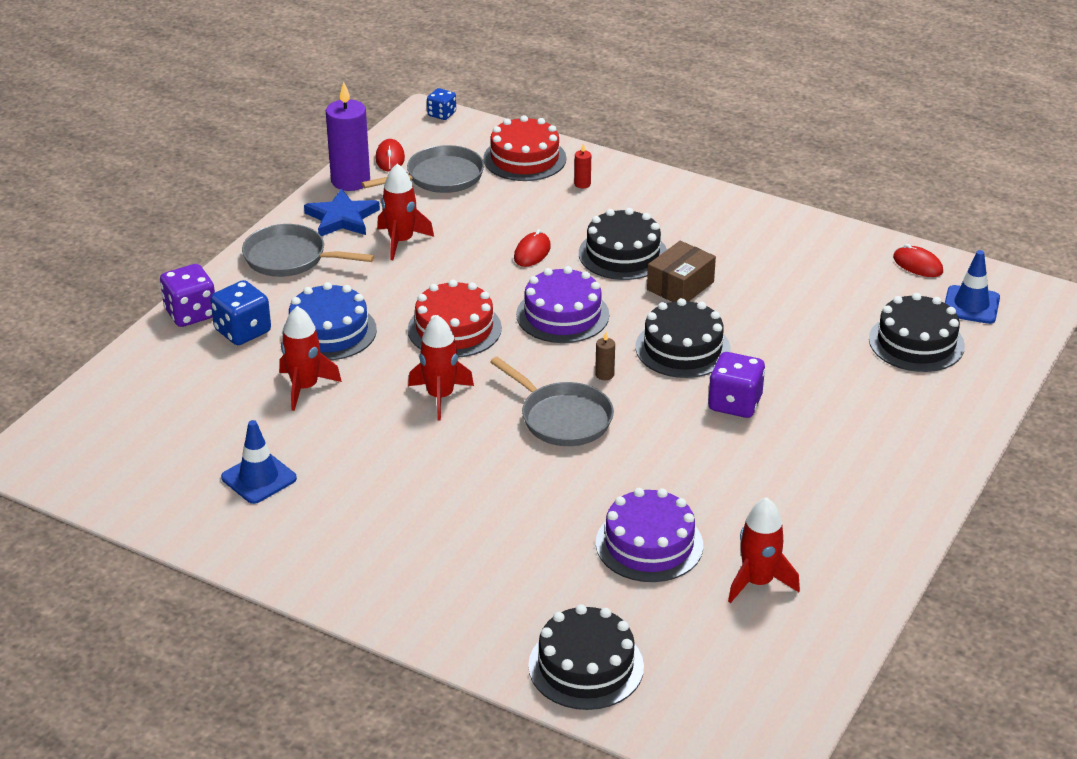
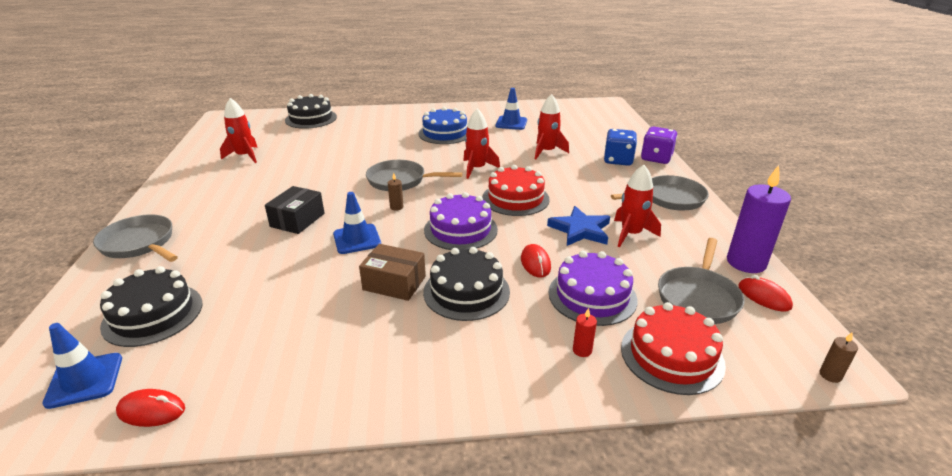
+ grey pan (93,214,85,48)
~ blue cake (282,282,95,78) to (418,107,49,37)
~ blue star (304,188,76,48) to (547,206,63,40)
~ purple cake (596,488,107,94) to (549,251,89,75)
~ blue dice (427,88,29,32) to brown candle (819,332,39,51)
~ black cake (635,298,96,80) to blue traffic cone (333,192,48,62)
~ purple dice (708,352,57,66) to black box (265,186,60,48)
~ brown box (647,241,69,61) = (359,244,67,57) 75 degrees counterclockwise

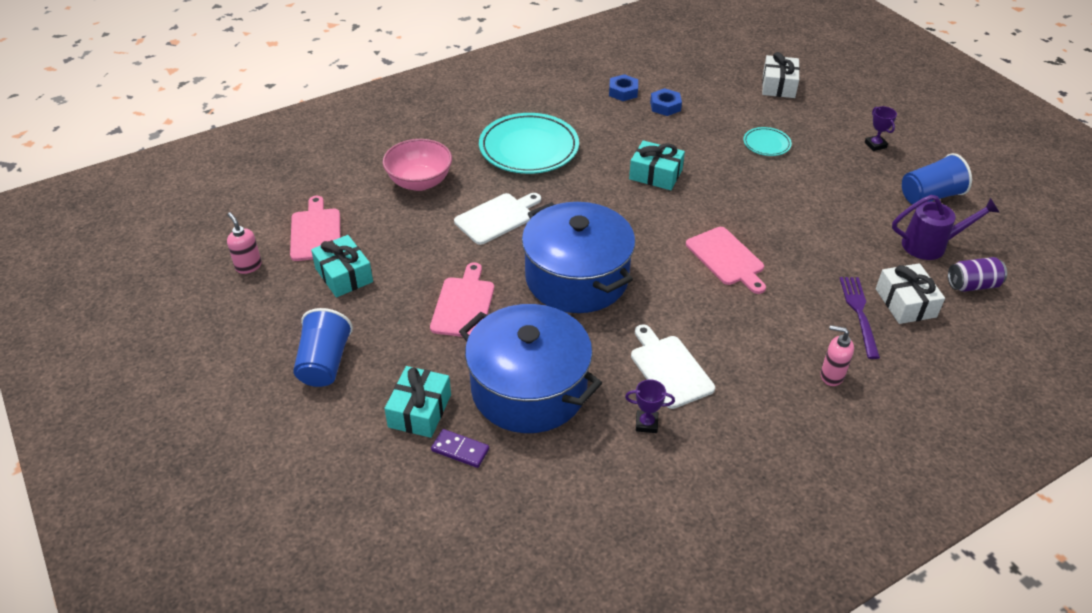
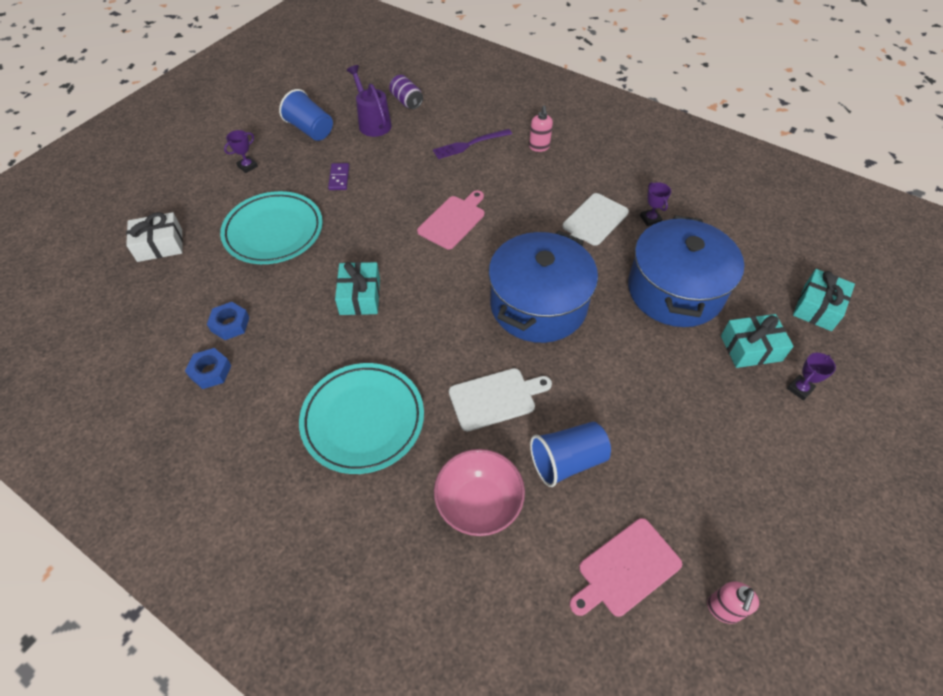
- pink cutting board (430,262,64,75)
- white gift (876,263,69,61)
+ purple trophy (787,353,49,48)
~ blue cup (293,308,60,79) to (530,422,81,65)
~ turquoise gift (311,235,62,62) to (793,269,62,62)
~ purple domino (431,429,58,39) to (328,163,21,27)
~ white cutting board (454,193,87,52) = (449,368,103,63) 135 degrees clockwise
~ turquoise plate (743,127,49,29) = (220,191,103,73) x2.08

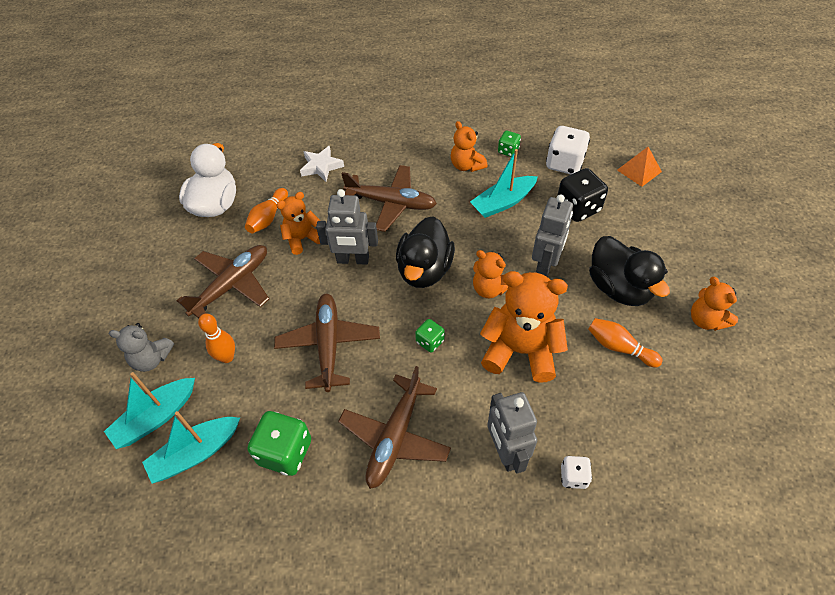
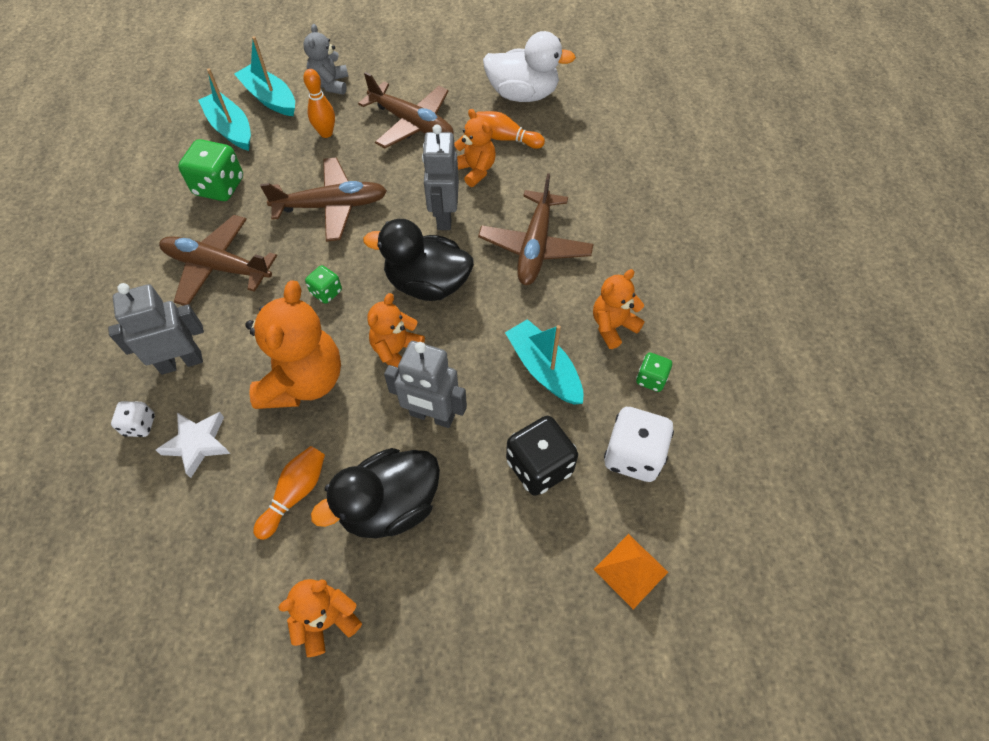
~ white star (300,146,44,36) to (156,412,74,66)

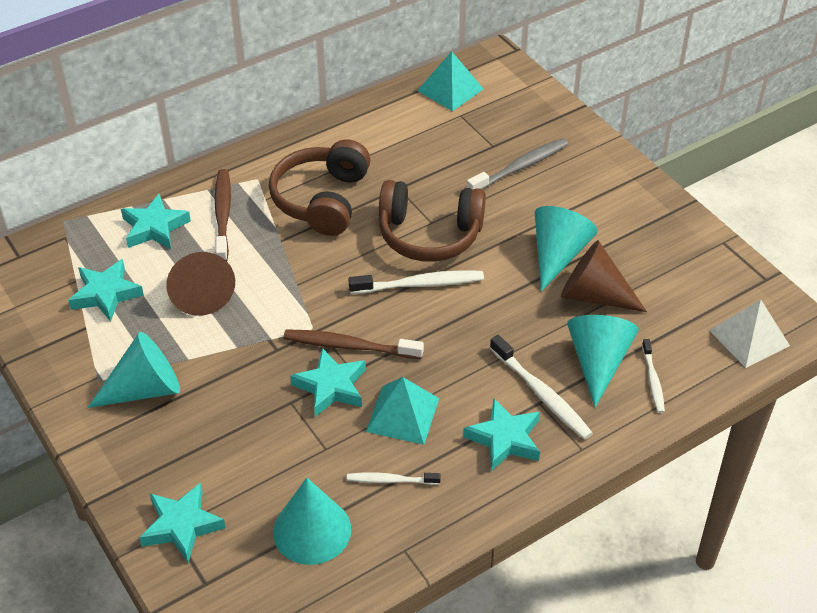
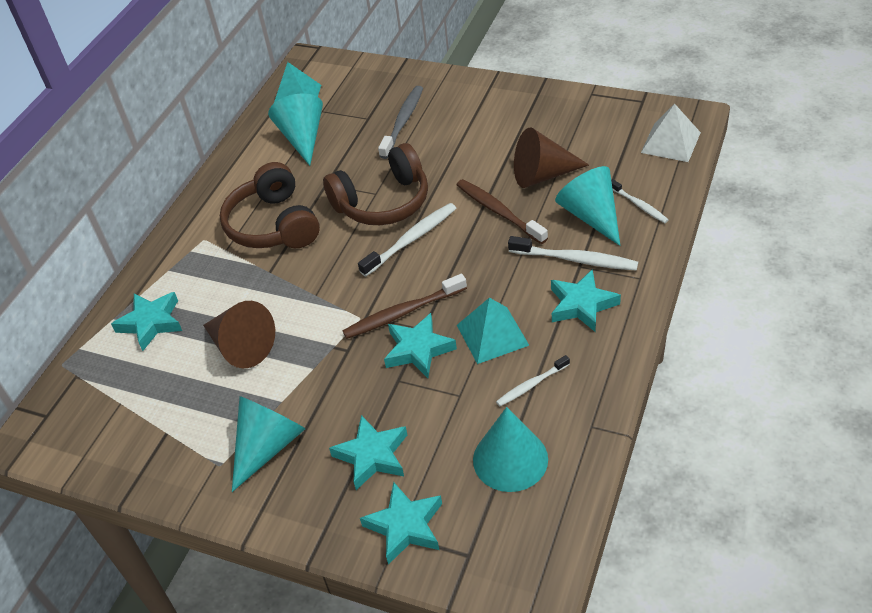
~ turquoise star (68,259,76,63) to (329,415,78,75)
~ brown toothbrush (214,169,17,92) to (457,179,91,65)
~ turquoise cone (535,206,63,85) to (268,93,55,73)

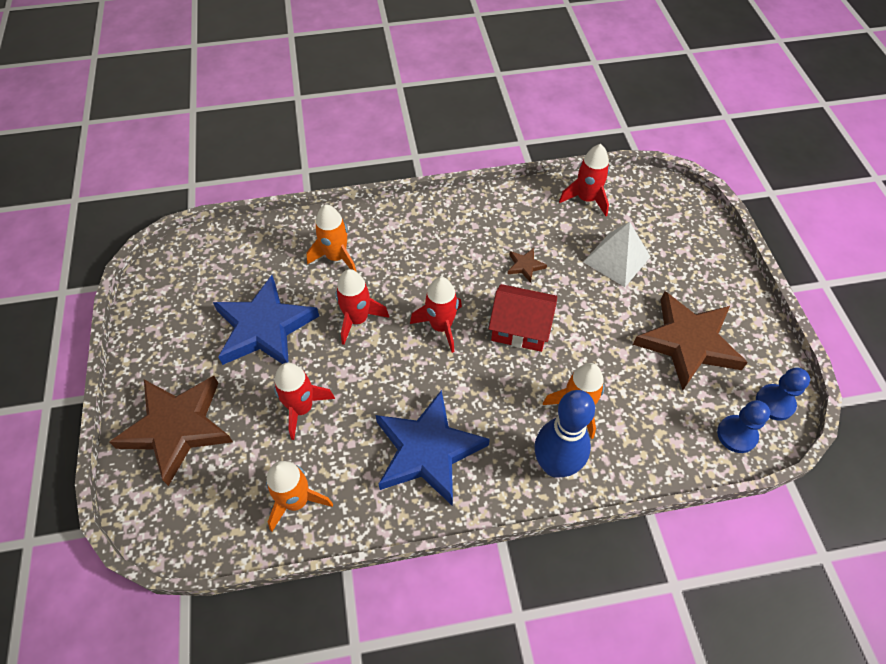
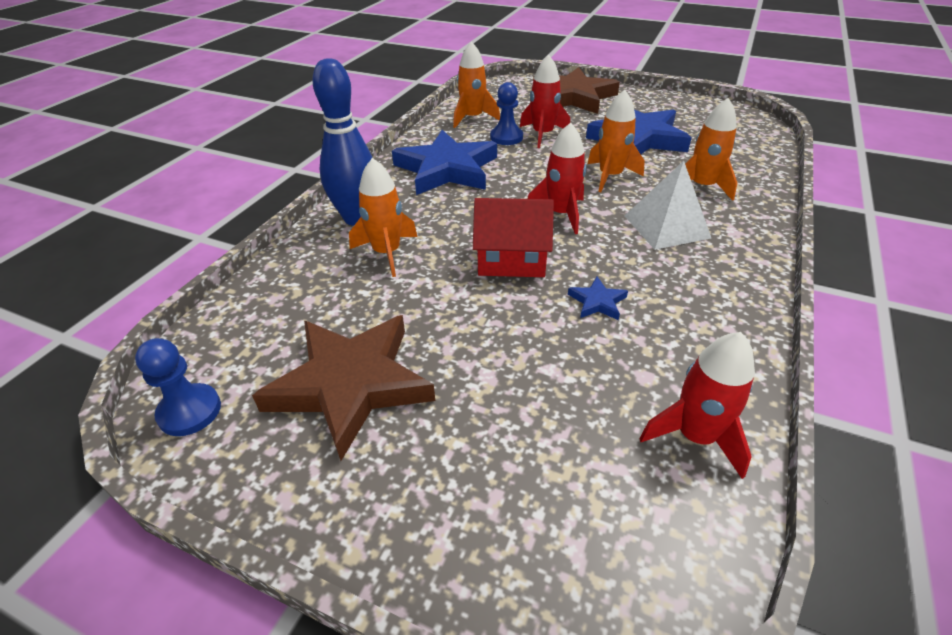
~ white pyramid (583,222,68,65) to (625,161,86,89)
~ blue pawn (717,400,53,53) to (490,82,33,63)
~ red rocket (335,269,54,76) to orange rocket (587,90,58,102)
~ brown star (508,248,39,35) to blue star (568,277,60,43)
~ red house (489,284,68,68) = (473,198,81,79) 45 degrees clockwise

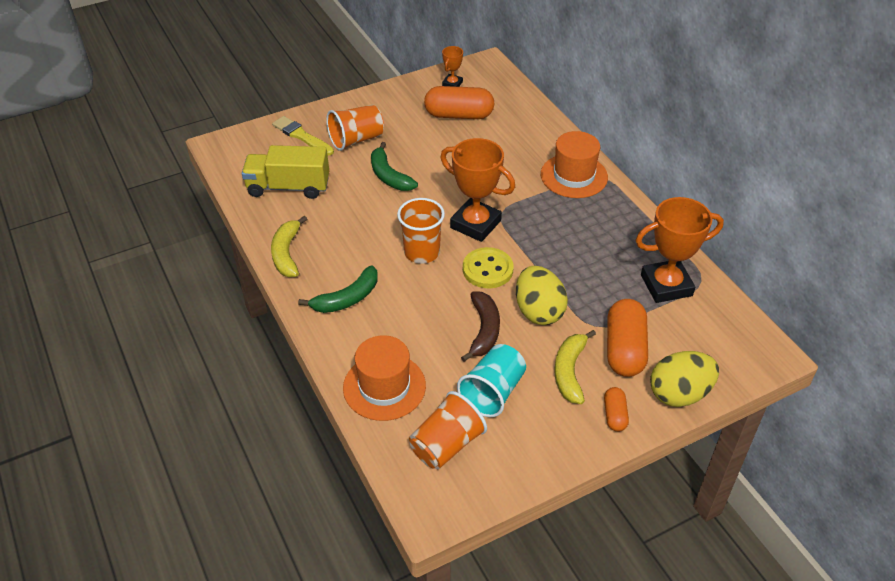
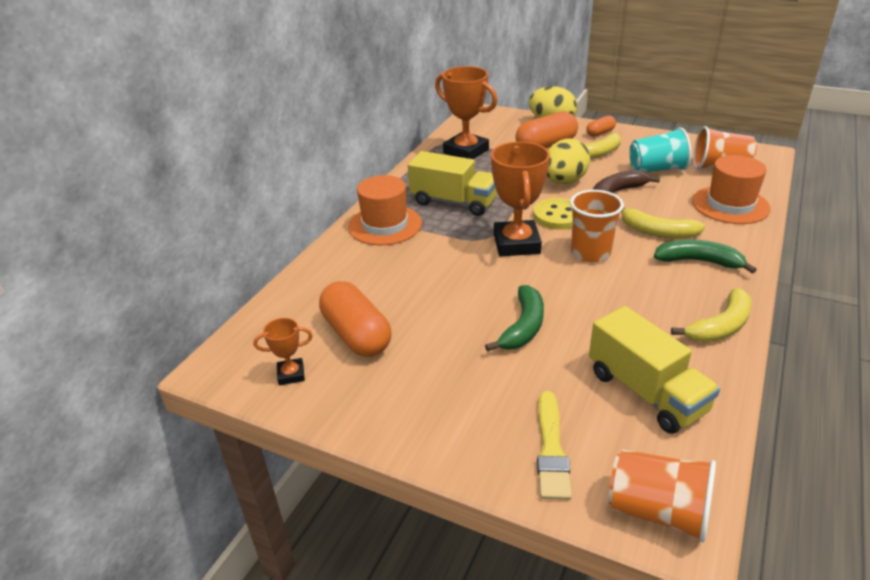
+ yellow truck (408,151,89,65)
+ yellow banana (621,207,84,32)
~ orange cup (326,105,58,46) to (609,450,107,92)

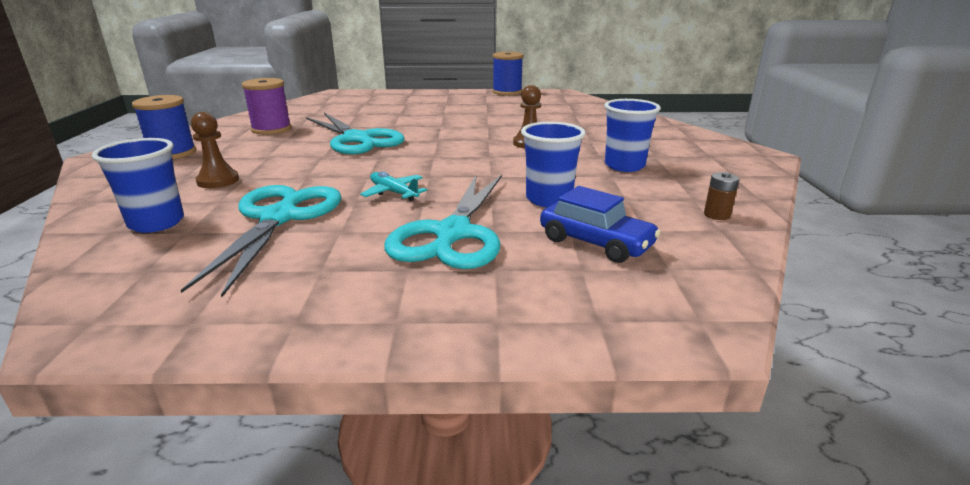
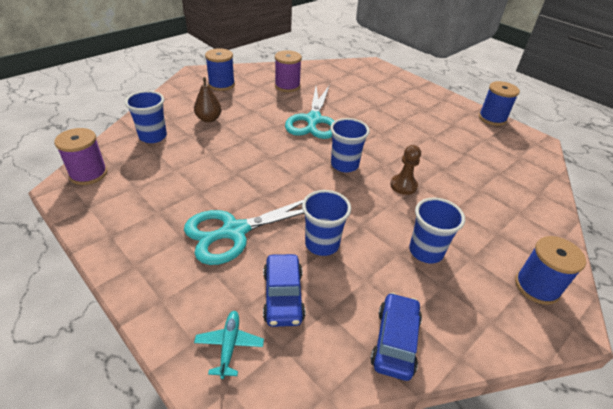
- turquoise scissors (181,185,161,112)
+ purple spool (54,128,53,57)
+ blue cup (330,118,40,54)
+ blue spool (515,236,71,69)
~ turquoise plane (360,171,67,30) to (194,311,70,68)
~ brown pawn (191,112,48,76) to brown pear (194,77,28,46)
~ brown battery (704,172,35,48) to blue car (370,292,52,89)

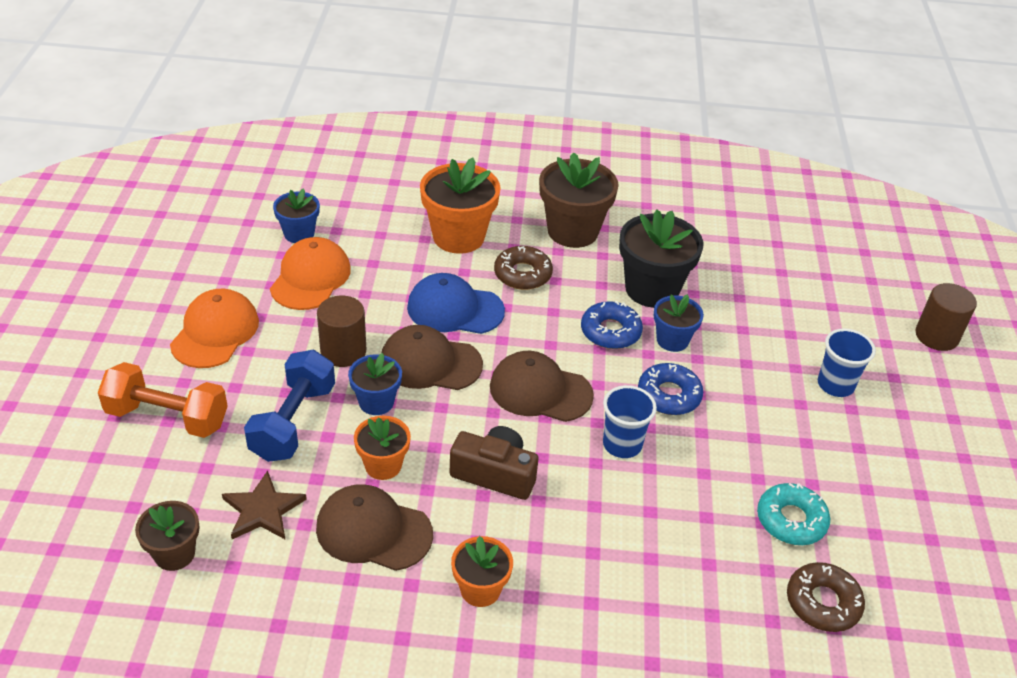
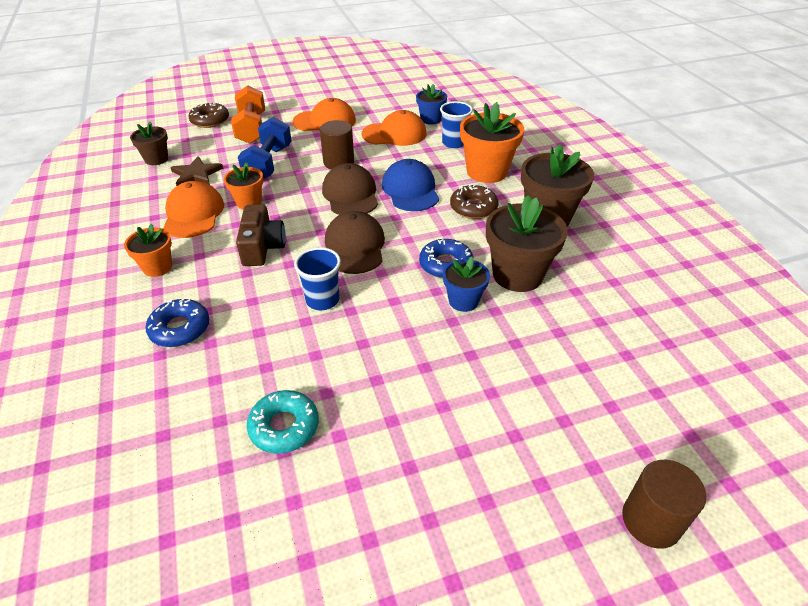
- blue flower pot (348,353,54,62)
~ blue donut (638,363,65,52) to (146,298,63,49)
~ brown donut (787,562,78,70) to (188,102,41,26)
~ blue cup (818,328,58,69) to (440,101,33,47)
~ brown cap (316,484,117,87) to orange cap (163,181,61,57)
~ black flower pot (619,209,85,99) to brown flower pot (486,195,82,97)
~ blue dumbbell (244,350,91,112) = (238,117,54,62) 75 degrees counterclockwise

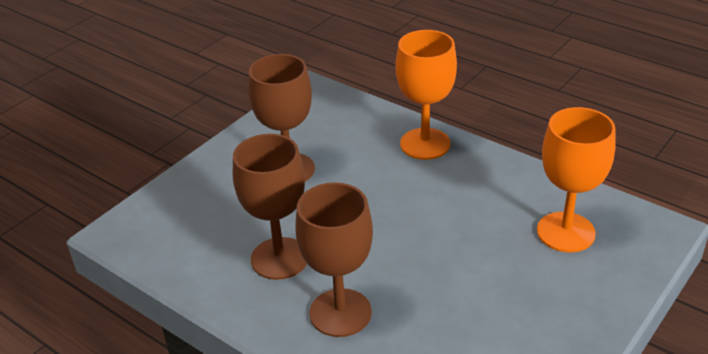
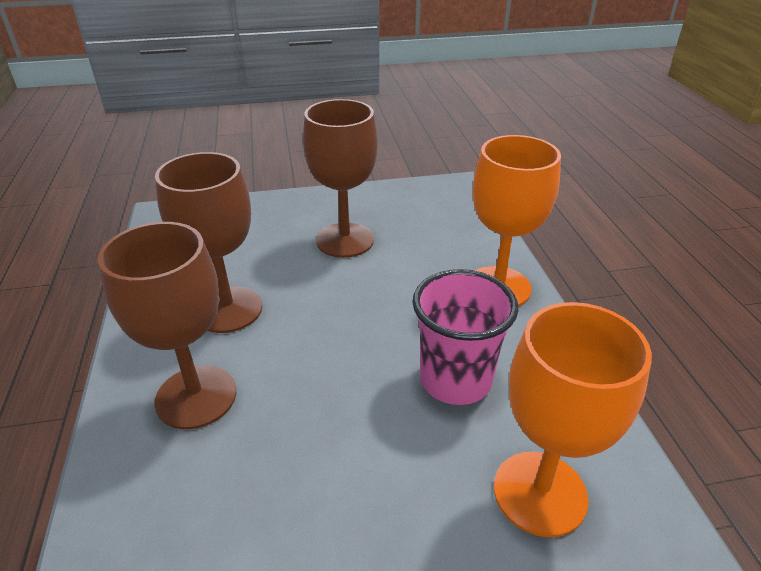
+ pink cup (412,269,106,136)

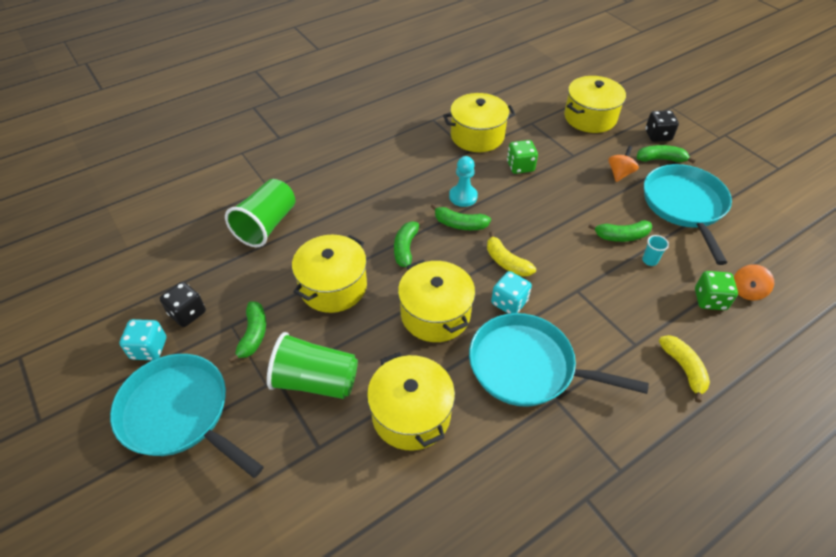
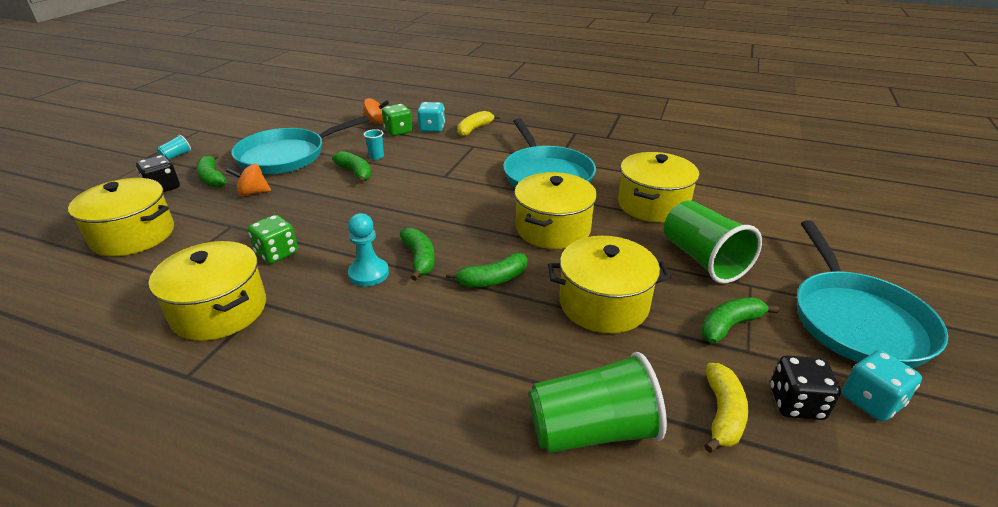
+ turquoise cup (157,135,34,25)
~ yellow banana (487,231,49,46) to (704,363,44,90)
~ turquoise dice (491,271,41,43) to (417,102,28,30)

